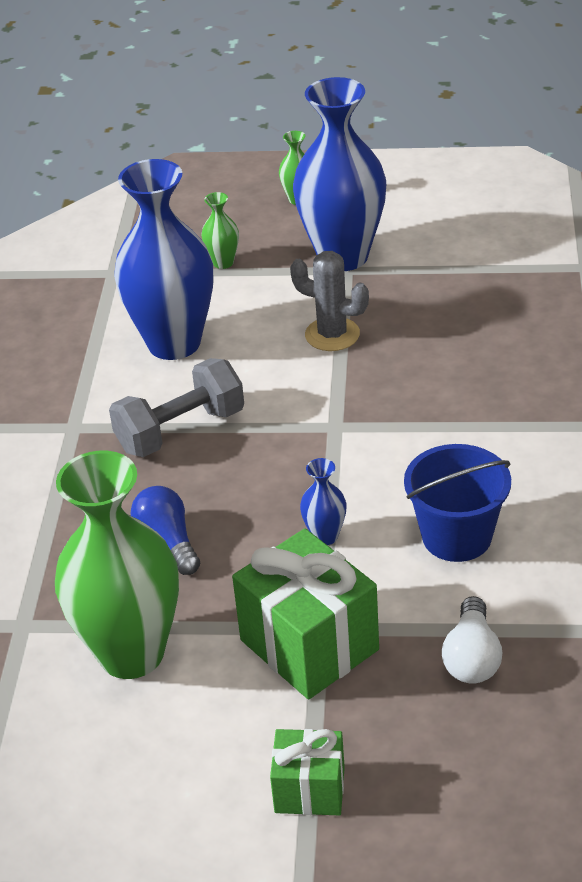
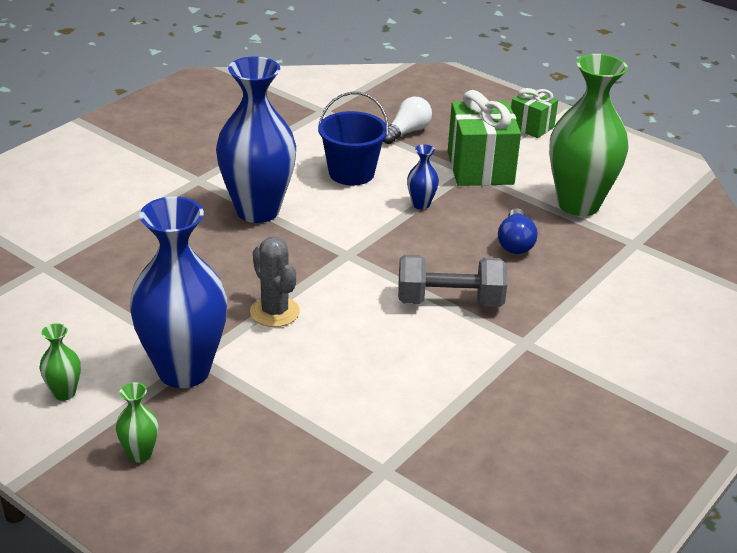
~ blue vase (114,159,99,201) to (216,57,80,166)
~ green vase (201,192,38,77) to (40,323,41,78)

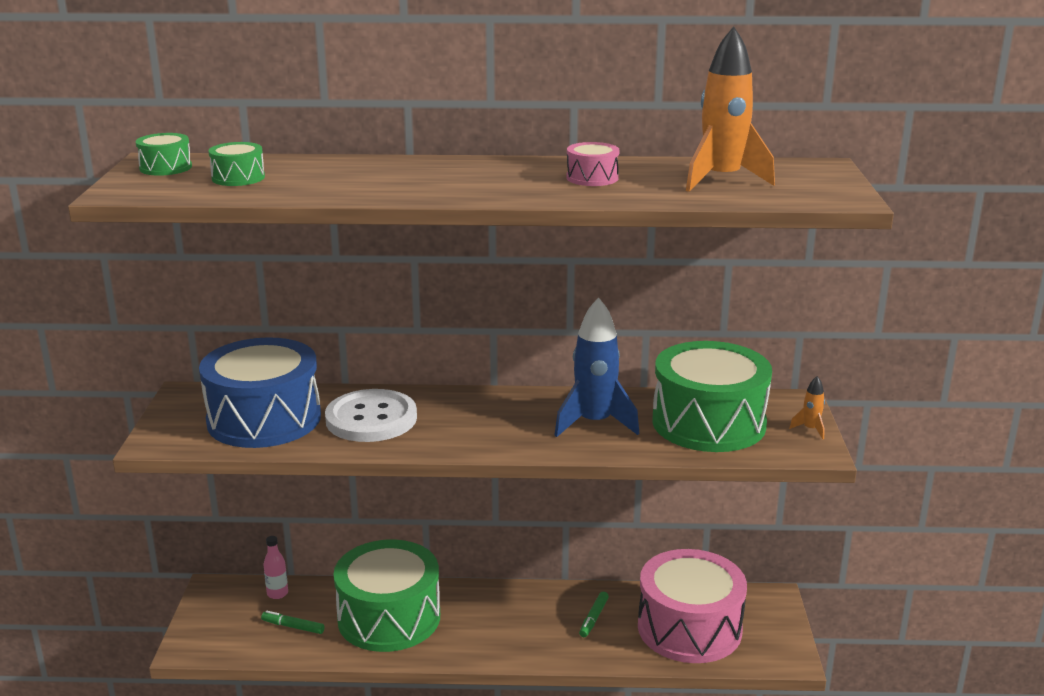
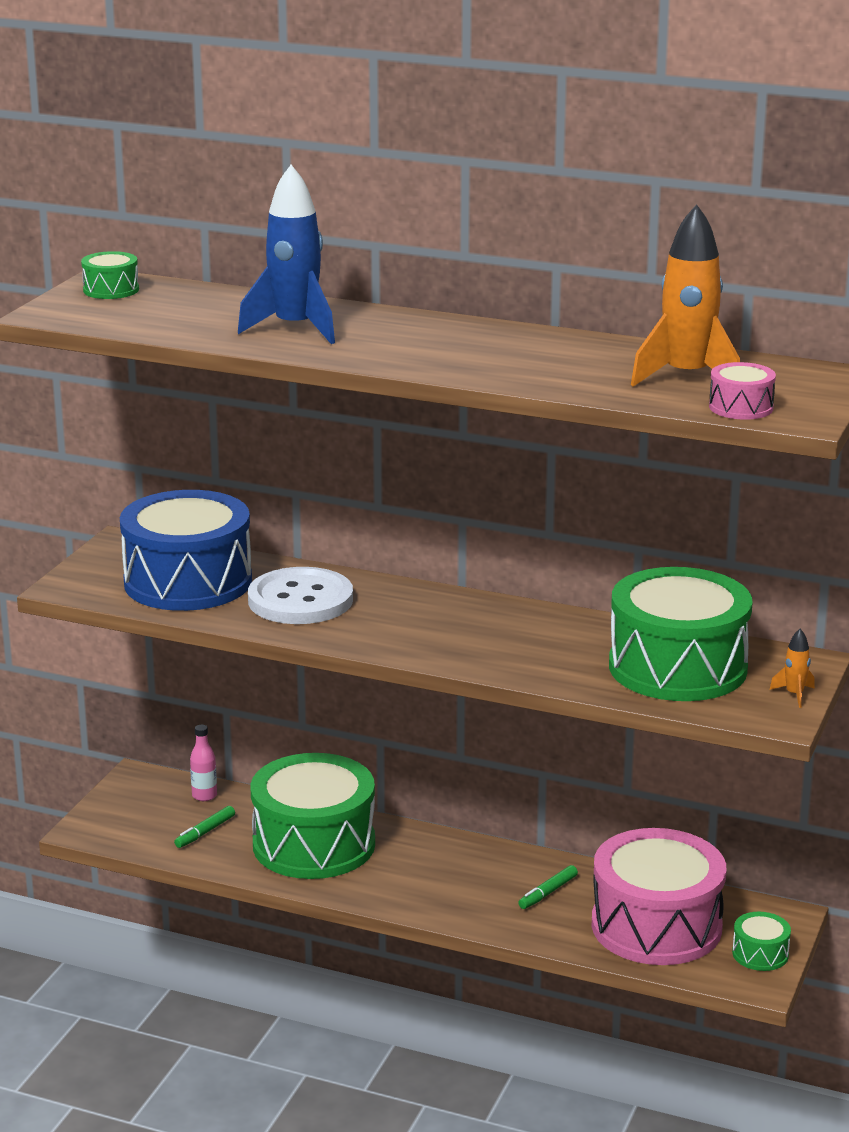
~ green drum (208,142,57,44) to (732,912,59,59)
~ blue rocket (554,297,85,140) to (238,165,97,179)
~ pink drum (566,142,54,44) to (709,362,67,58)
~ green marker (261,611,64,23) = (174,806,61,42) 90 degrees counterclockwise

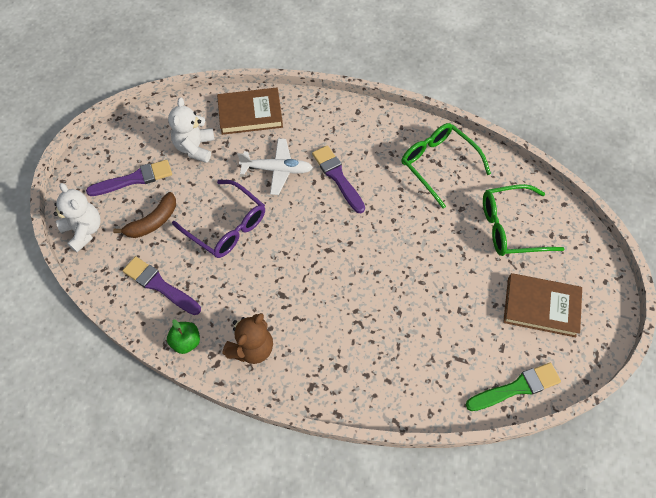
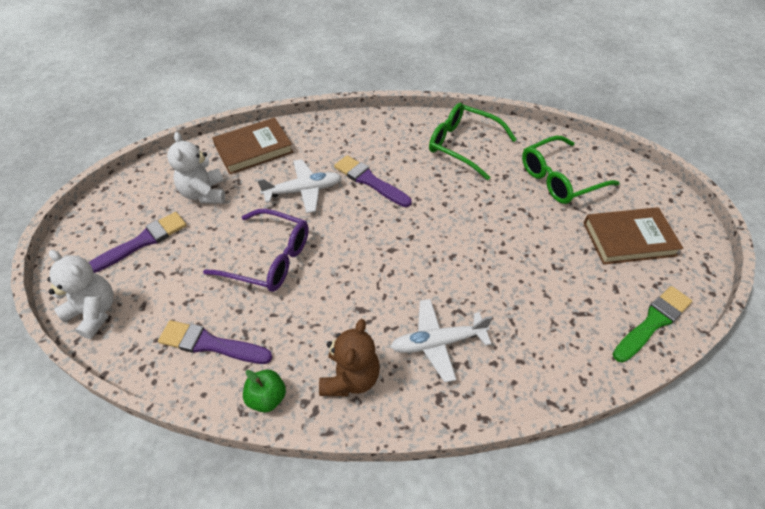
- brown banana (113,192,63,46)
+ white plane (390,299,102,84)

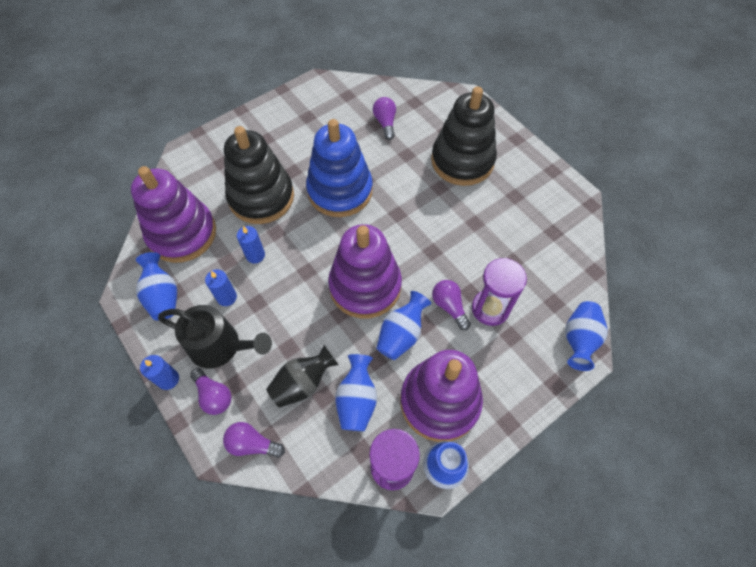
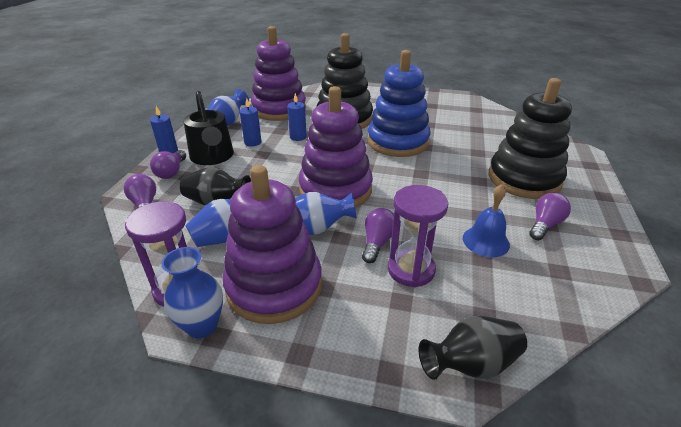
+ blue bell (463,184,47,73)
~ purple light bulb (373,97,23,43) to (530,193,41,47)
~ blue vase (565,301,43,70) to black vase (419,316,108,64)

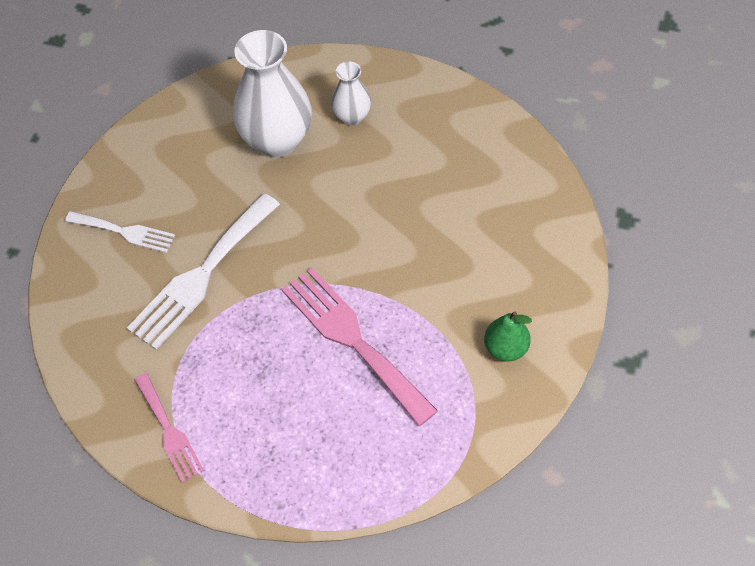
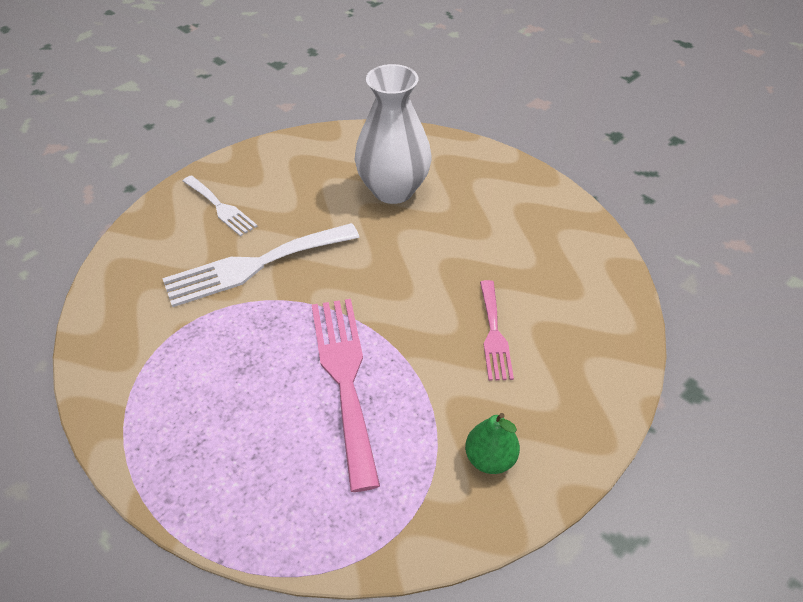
- white vase (331,61,40,64)
~ pink fork (134,373,70,110) to (480,280,34,101)

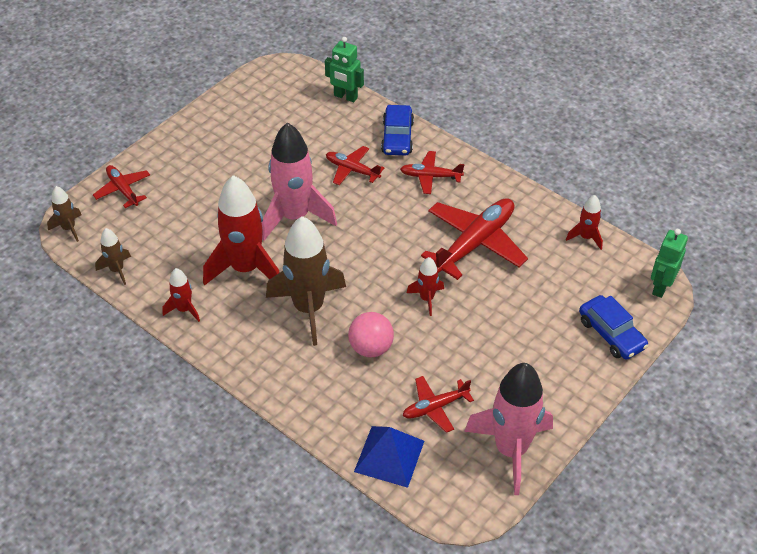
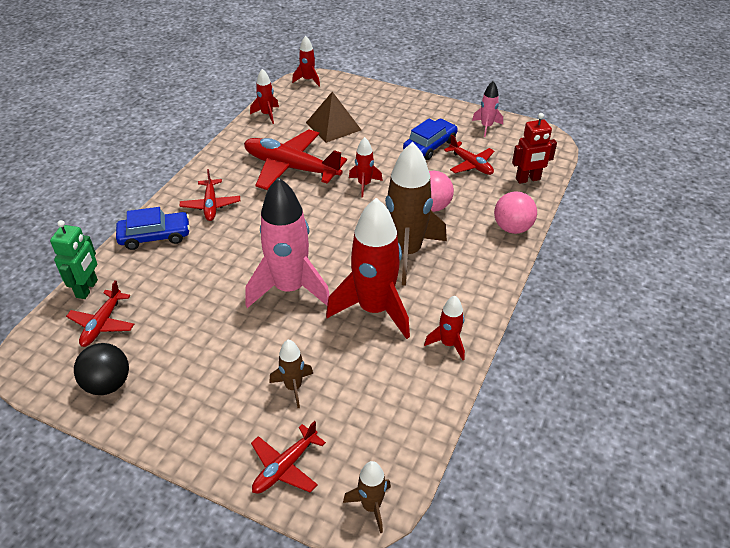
+ black ball (74,343,55,52)
+ brown pyramid (306,92,55,51)
+ pink ball (494,191,43,43)
~ brown rocket (95,228,36,57) to (269,340,44,68)
~ red plane (326,146,58,39) to (66,280,68,67)
~ blue car (579,295,69,65) to (403,118,55,42)
~ blue pyramid (354,426,70,62) to red robot (512,113,45,71)
~ green robot (651,229,37,69) to red rocket (292,36,28,50)
~ pink rocket (464,363,89,132) = (472,81,31,56) x0.47

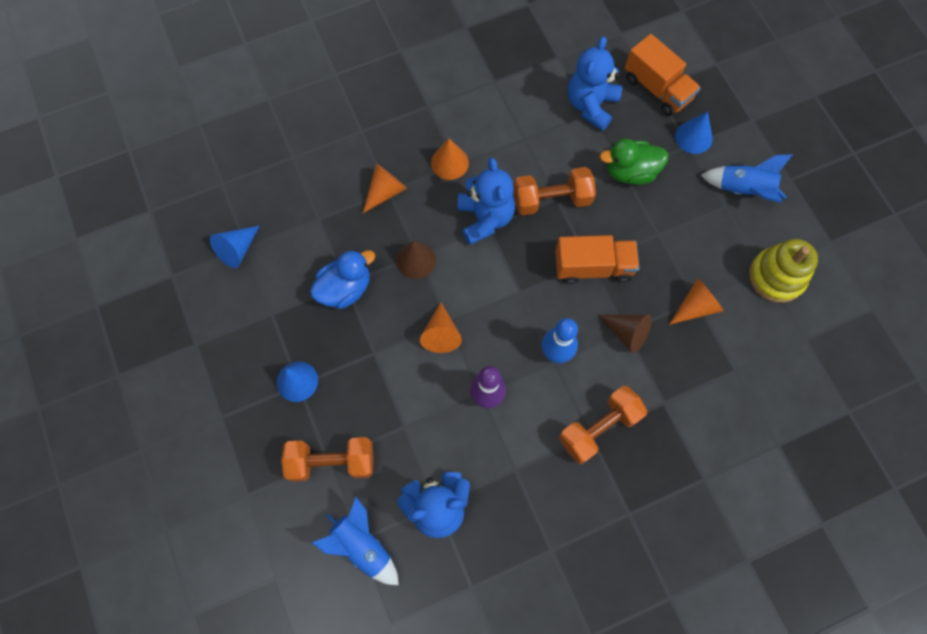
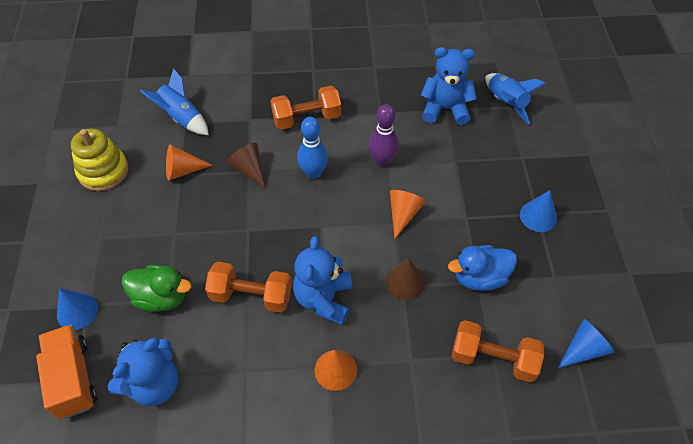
- orange cone (363,164,44,49)
- orange truck (555,235,85,49)
~ orange dumbbell (281,437,93,45) to (452,320,92,62)
~ blue rocket (701,154,92,49) to (140,68,69,67)

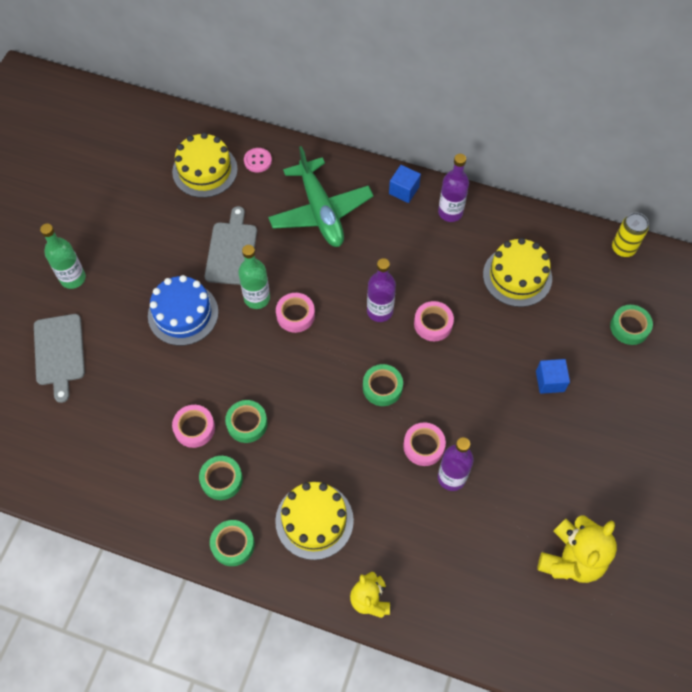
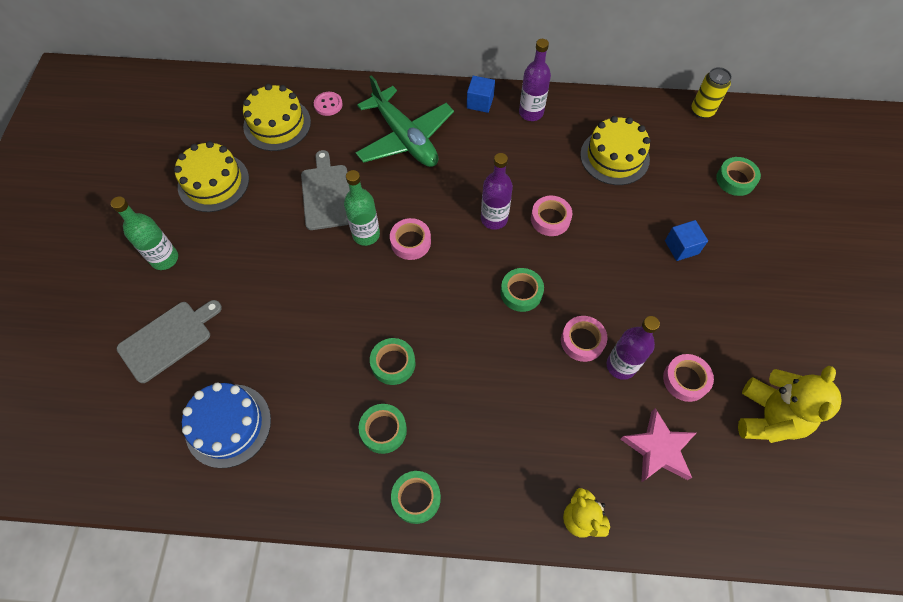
+ pink star (620,408,77,74)
~ blue cake (148,275,71,71) to (182,382,89,86)
~ pink tape (172,405,43,43) to (663,354,51,48)
~ yellow cake (275,482,79,78) to (174,141,75,71)
~ grey cutting board (34,314,51,89) = (117,300,105,83) 105 degrees counterclockwise

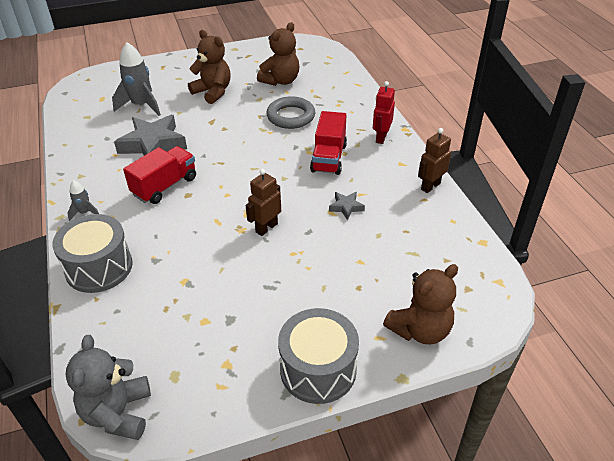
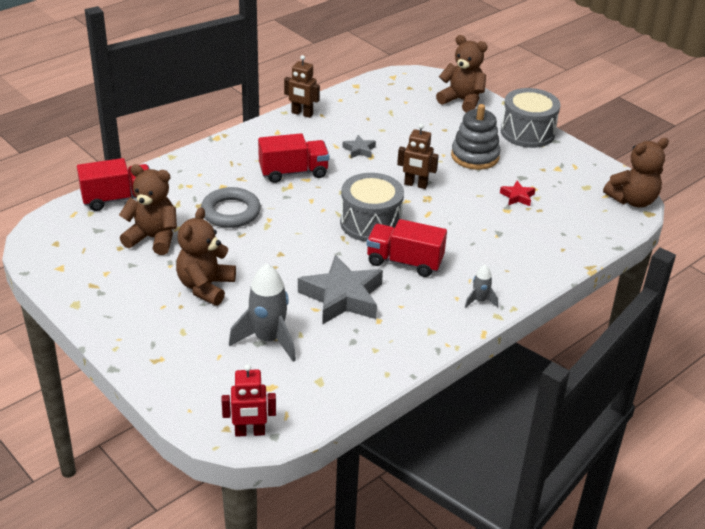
+ red truck (77,158,73,53)
+ grey stacking toy (451,104,50,66)
+ red star (500,181,36,25)
~ grey drum (52,214,81,79) to (340,173,64,69)
~ red robot (373,81,22,63) to (222,364,54,73)
~ grey teddy bear (65,335,86,105) to brown teddy bear (603,138,66,69)

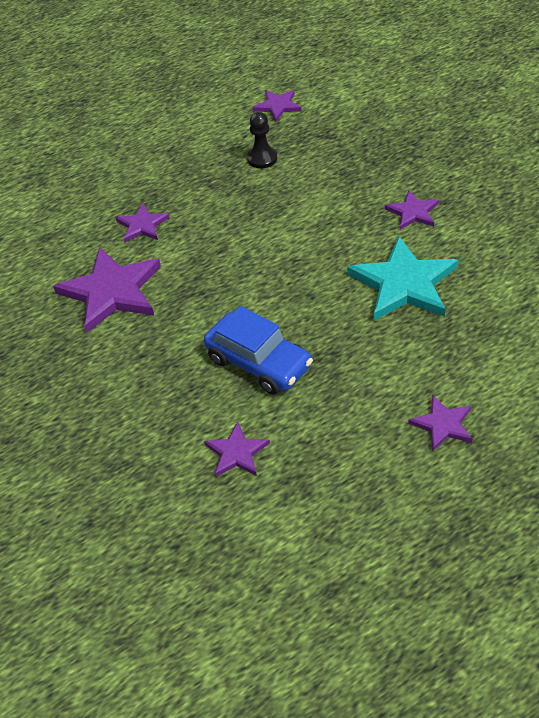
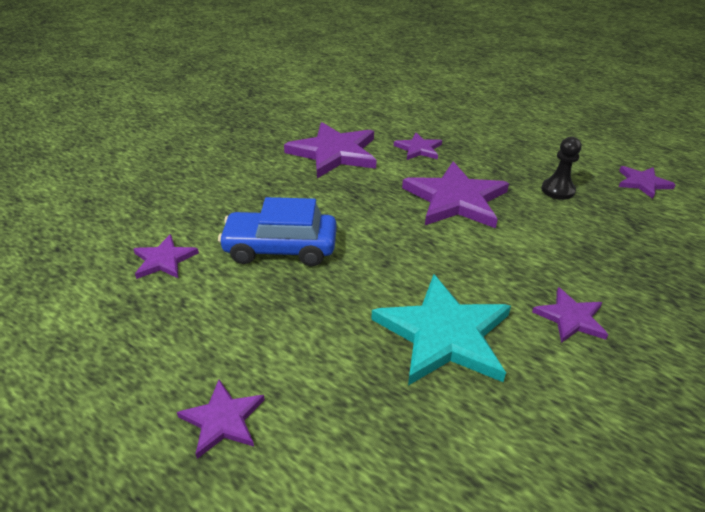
+ purple star (402,161,107,67)
~ blue car (204,306,109,88) = (218,197,119,69) 75 degrees clockwise

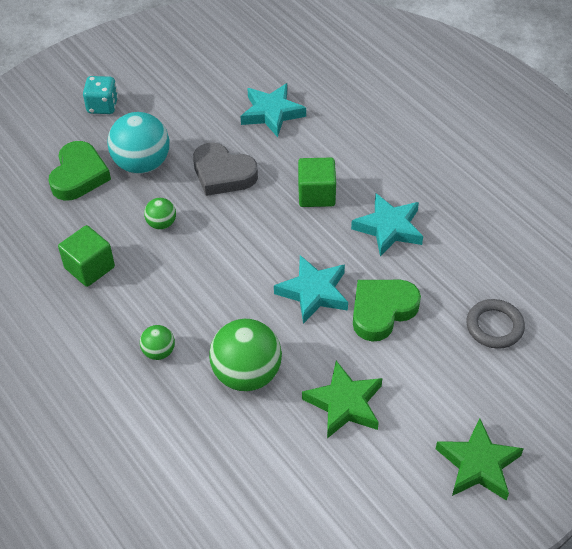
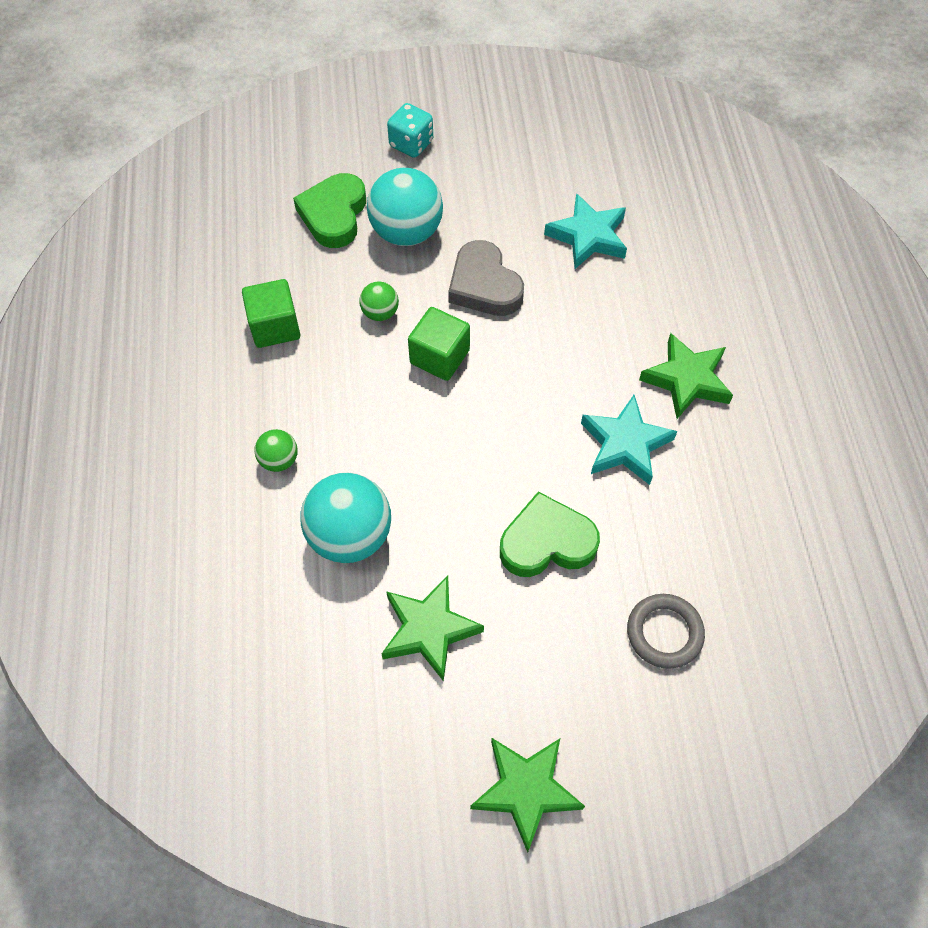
- turquoise star (274,255,74,69)
+ green star (639,333,94,86)
~ green cube (298,158,38,49) to (408,307,62,74)
~ green ball (209,319,73,72) to turquoise ball (301,473,90,90)
~ green heart (48,141,63,60) = (293,173,73,75) 150 degrees clockwise

